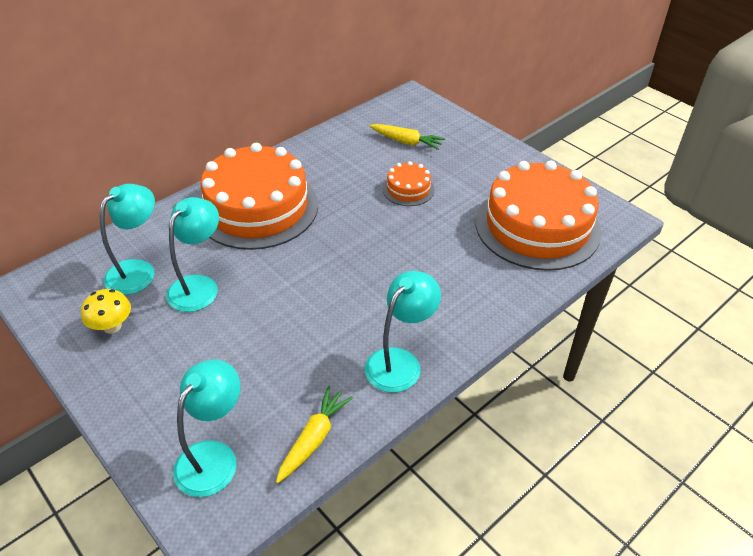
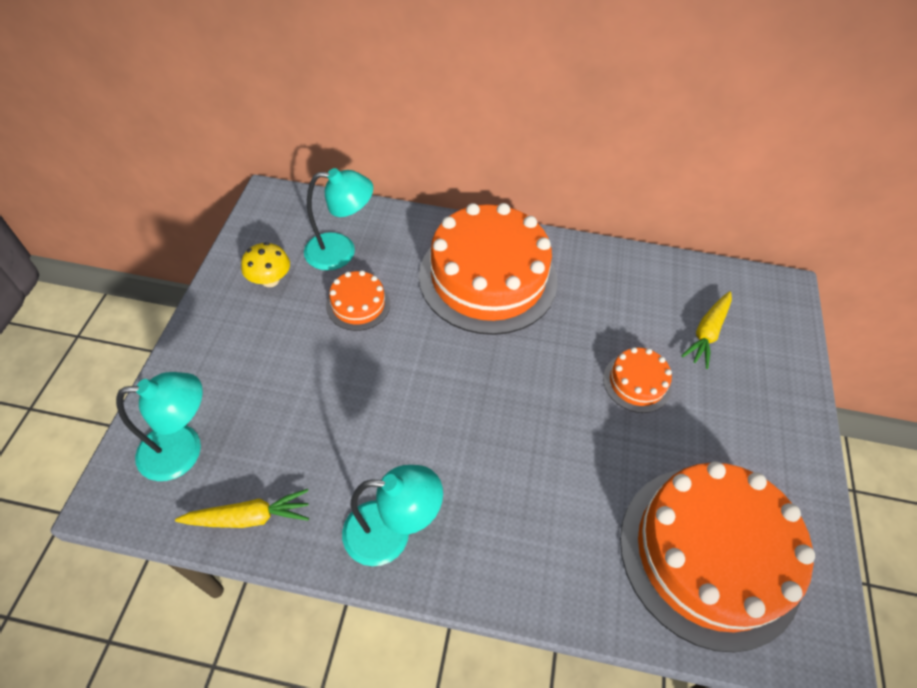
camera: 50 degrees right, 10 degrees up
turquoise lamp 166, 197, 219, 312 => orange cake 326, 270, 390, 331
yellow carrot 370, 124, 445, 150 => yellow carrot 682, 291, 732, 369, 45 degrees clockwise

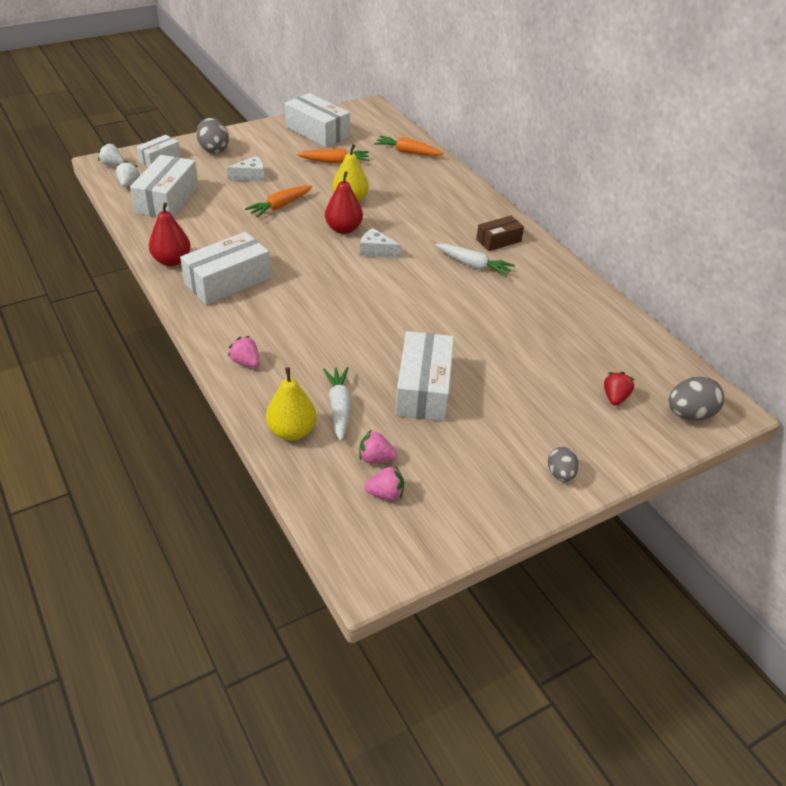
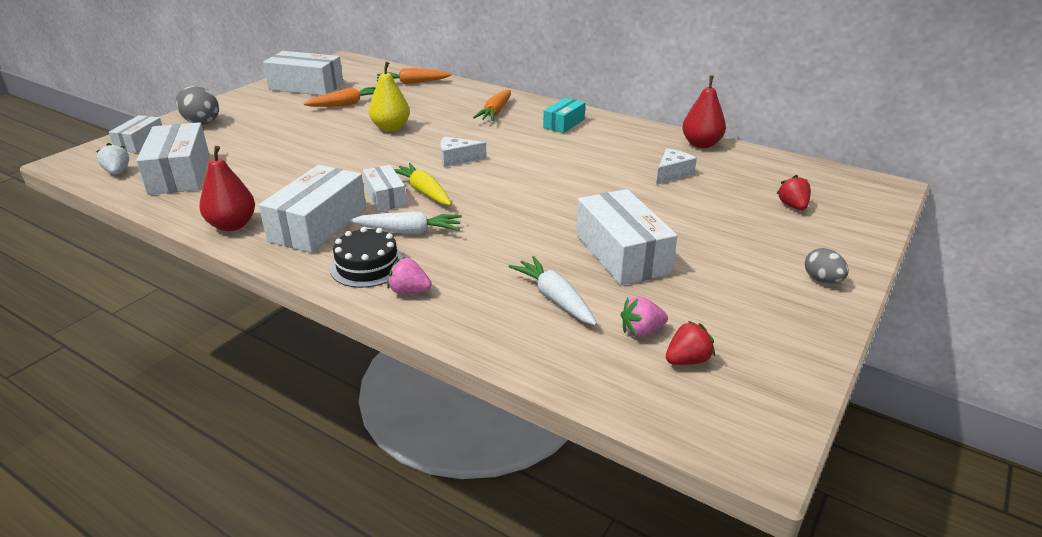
camera: 25 degrees left, 10 degrees down
nothing => black cake 330, 227, 403, 288
white carrot 435, 243, 515, 277 => white carrot 350, 211, 462, 234, relocated
nothing => white box 363, 165, 407, 212
nothing => yellow carrot 394, 163, 451, 205
orange carrot 245, 185, 312, 218 => orange carrot 473, 90, 511, 121, relocated
brown box 476, 216, 524, 251 => turquoise box 543, 98, 585, 133
white cheese 227, 156, 265, 182 => white cheese 656, 148, 697, 185, relocated
pink strawberry 365, 466, 404, 501 => red strawberry 666, 321, 715, 365
red pear 325, 171, 363, 234 => red pear 682, 75, 726, 148, relocated
white strawberry 98, 143, 124, 166 => nothing
yellow pear 266, 367, 316, 441 => nothing
grey egg 668, 376, 724, 421 => nothing

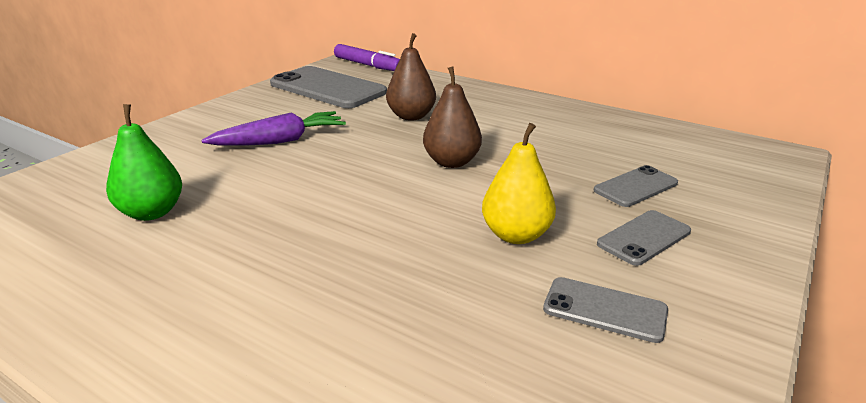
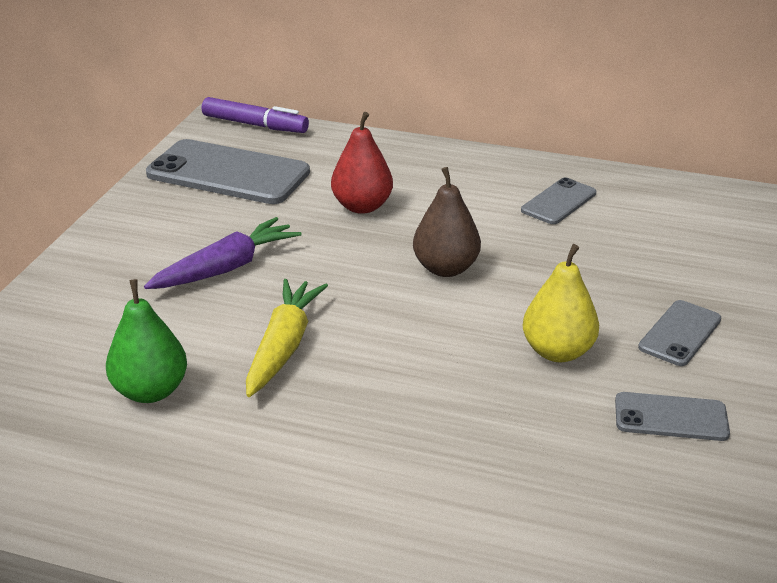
camera: 15 degrees left, 5 degrees up
nothing => yellow carrot 246, 279, 328, 397
brown pear 386, 33, 436, 121 => red pear 331, 112, 393, 214
grey phone 593, 165, 678, 207 => grey phone 521, 177, 596, 224, relocated

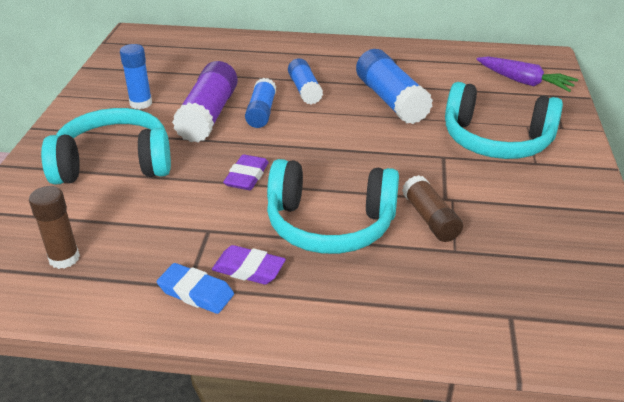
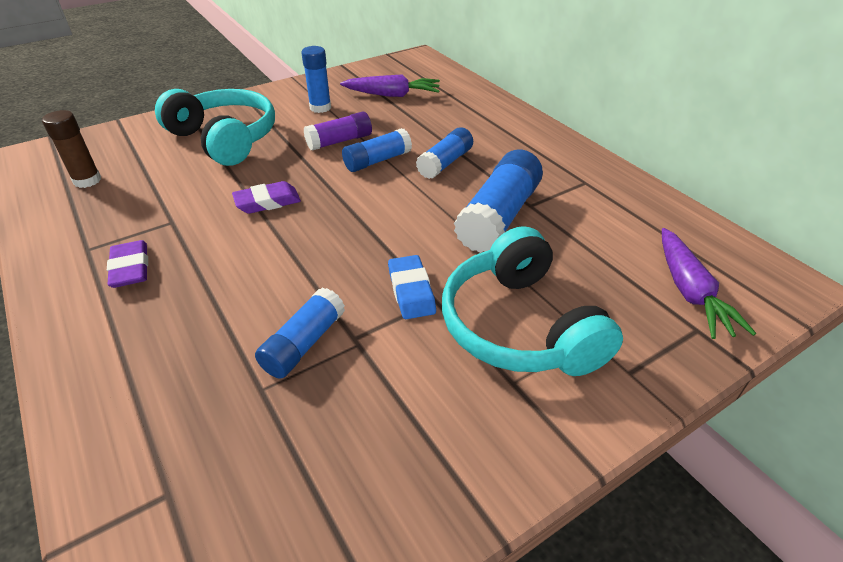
camera: 50 degrees right, 5 degrees up
brown glue stick 402, 175, 463, 242 => blue glue stick 255, 288, 345, 379
purple glue stick 172, 61, 238, 142 => purple glue stick 304, 111, 372, 151, x0.62
nothing => purple carrot 340, 74, 440, 97
blue eraser 157, 263, 234, 314 => blue eraser 388, 255, 436, 319, relocated
turquoise headphones 267, 159, 399, 254 => nothing

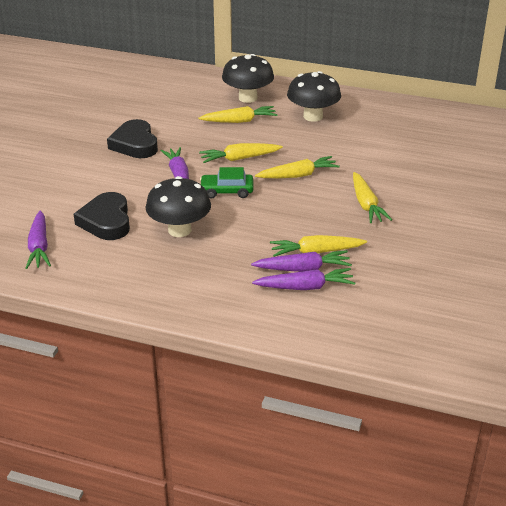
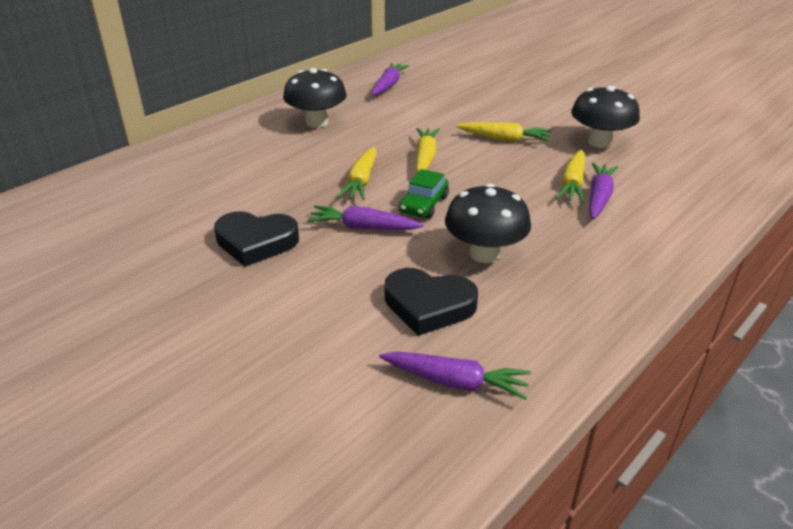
camera: 65 degrees left, 0 degrees up
purple carrot 252, 268, 355, 290 => purple carrot 372, 63, 410, 95, relocated
black mushroom 222, 54, 274, 103 => black mushroom 571, 86, 640, 148, relocated
yellow carrot 198, 106, 278, 123 => nothing

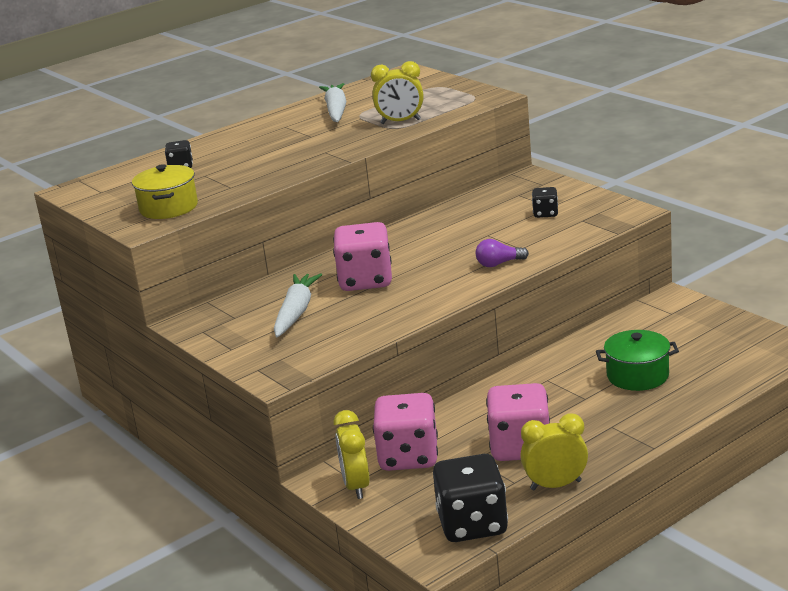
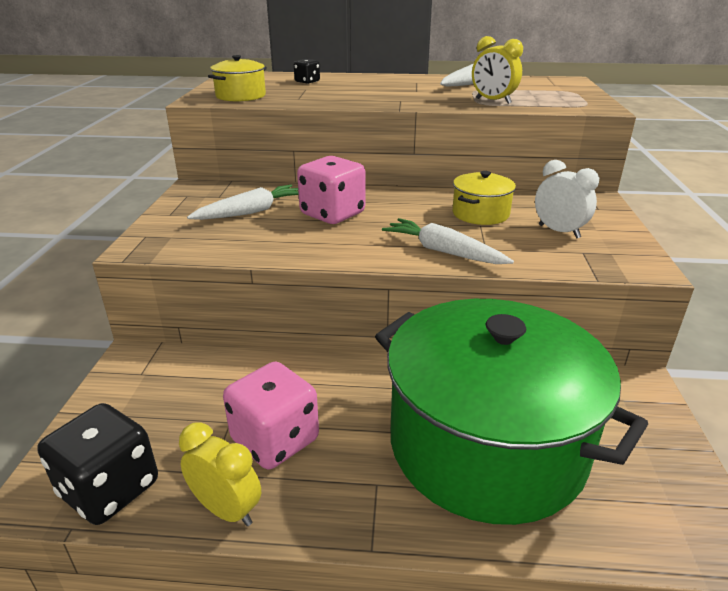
camera: 40 degrees right, 5 degrees up
green pot 596, 330, 679, 391 => green pot 375, 299, 648, 525, x2.48
purple light bulb 476, 239, 529, 267 => white carrot 382, 218, 514, 264
nothing => yellow pot 452, 171, 516, 225
black dice 532, 187, 558, 218 => white clock 535, 160, 599, 239
yellow clock 334, 410, 370, 499 => nothing
pink dice 373, 393, 438, 471 => nothing

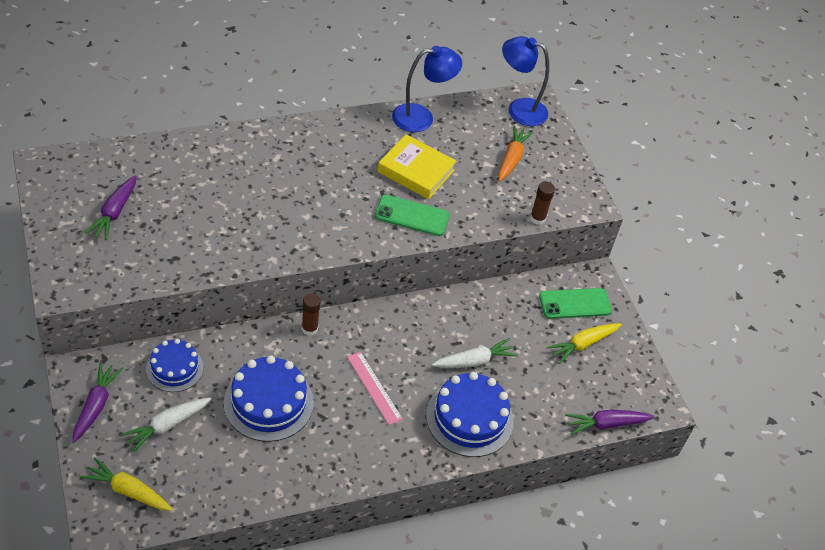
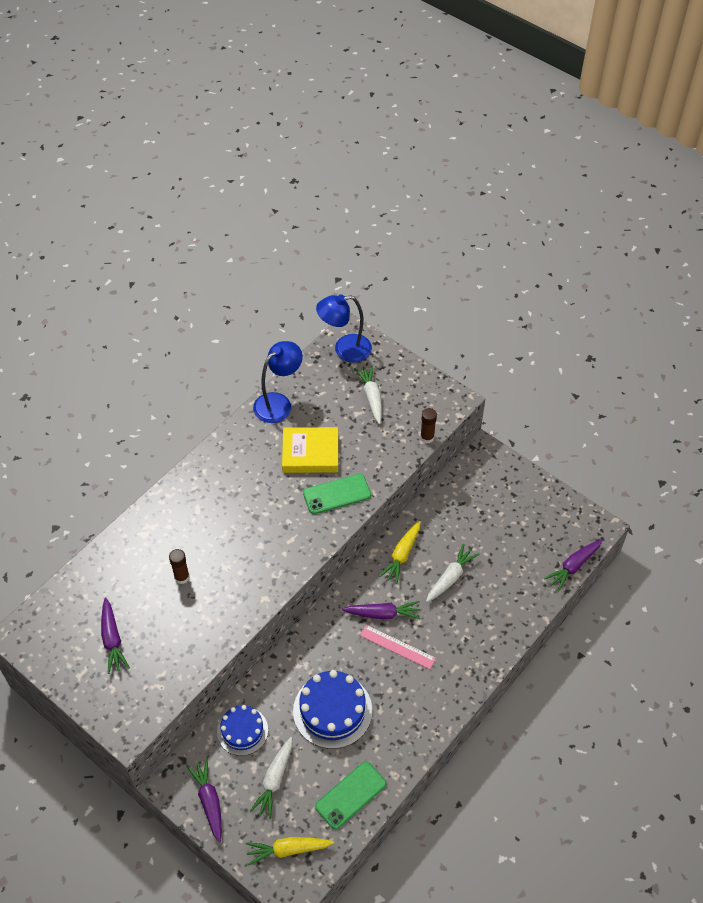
camera: 25 degrees left, 5 degrees up
brown glue stick 302, 293, 321, 336 => brown glue stick 169, 549, 190, 584, relocated
green phone 539, 288, 612, 319 => green phone 315, 762, 386, 829, relocated
nothing => purple carrot 342, 601, 421, 619
orange carrot 499, 125, 534, 181 => white carrot 354, 365, 382, 424
yellow carrot 547, 323, 621, 364 => yellow carrot 379, 521, 421, 584, relocated
blue cake 426, 372, 514, 457 => nothing

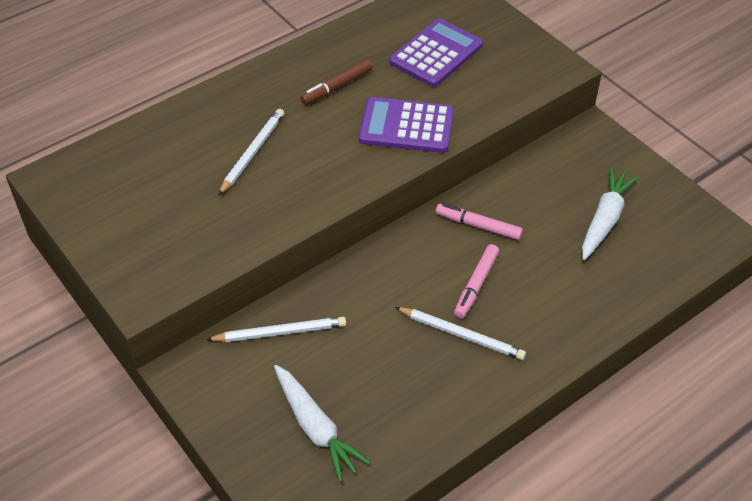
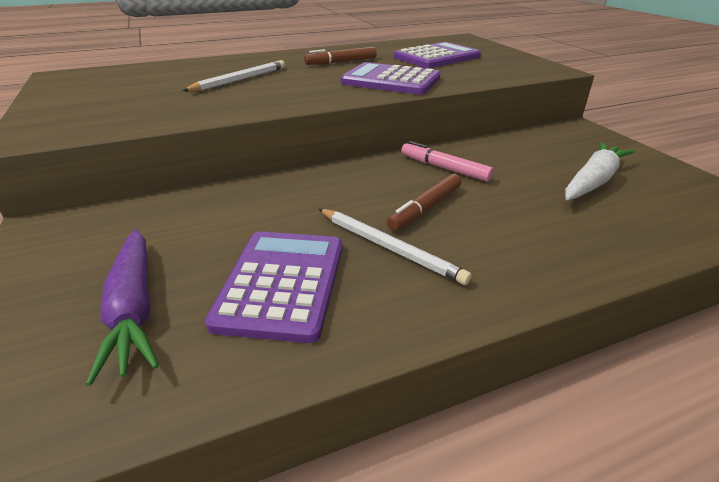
camera: 15 degrees right, 15 degrees down
white carrot 274, 365, 371, 482 => purple carrot 86, 229, 159, 386
nothing => purple calculator 205, 231, 343, 343
pink marker 454, 244, 499, 318 => brown marker 387, 174, 461, 231
white pencil 206, 317, 346, 342 => nothing

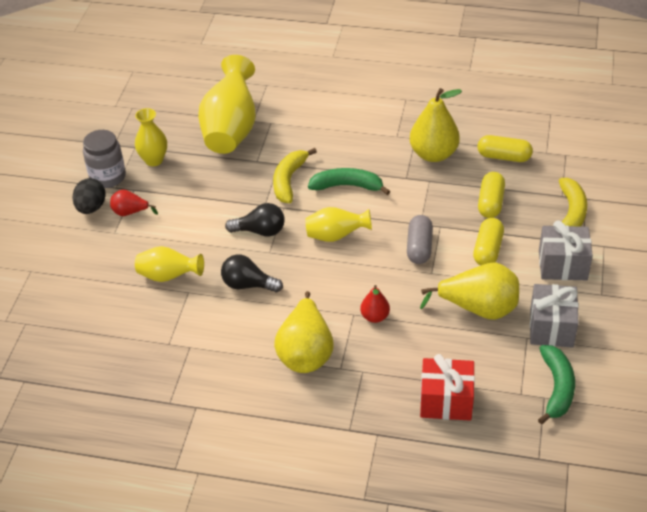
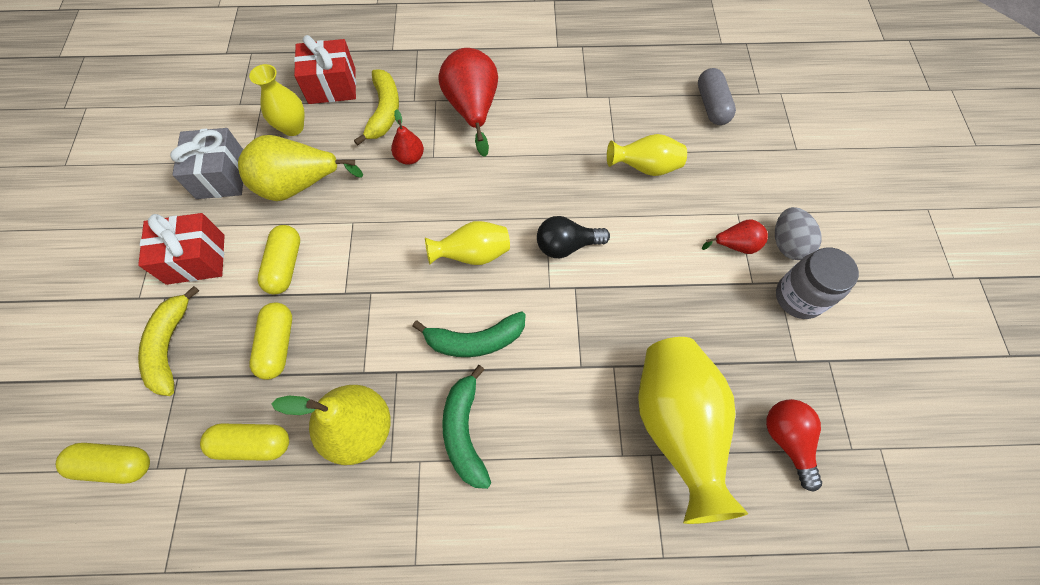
camera: 165 degrees right, 20 degrees up
nothing => yellow capsule 56, 443, 150, 484
grey gift 539, 220, 593, 280 => red gift 138, 213, 225, 285
yellow vase 135, 108, 167, 166 => yellow vase 249, 64, 305, 136, relocated
yellow banana 273, 148, 317, 203 => yellow banana 354, 69, 399, 145, relocated
yellow pear 274, 291, 334, 373 => red pear 438, 48, 498, 157
green banana 538, 345, 575, 424 => green banana 442, 365, 491, 489, relocated
grey capsule 407, 215, 433, 264 => grey capsule 698, 68, 736, 125, relocated
nothing => red light bulb 766, 399, 822, 491
black egg 72, 178, 105, 214 => grey egg 775, 207, 822, 260
black light bulb 221, 254, 283, 293 => nothing

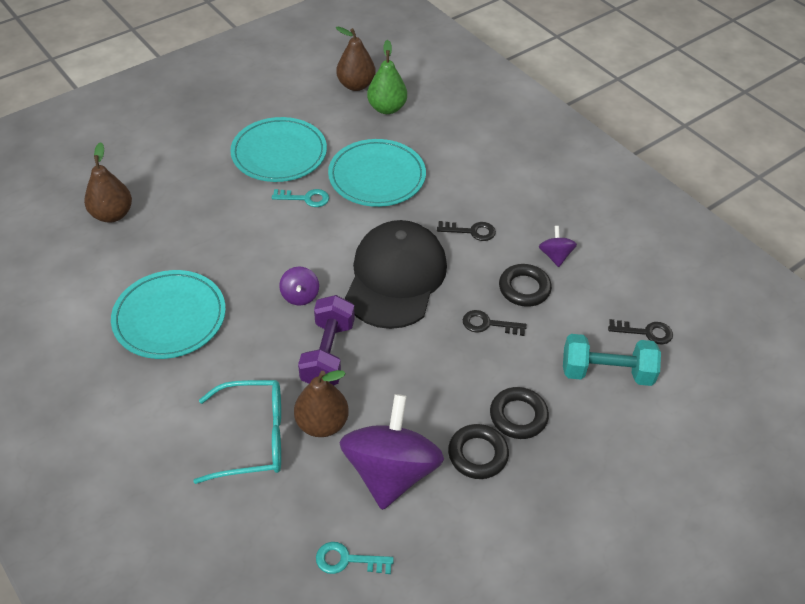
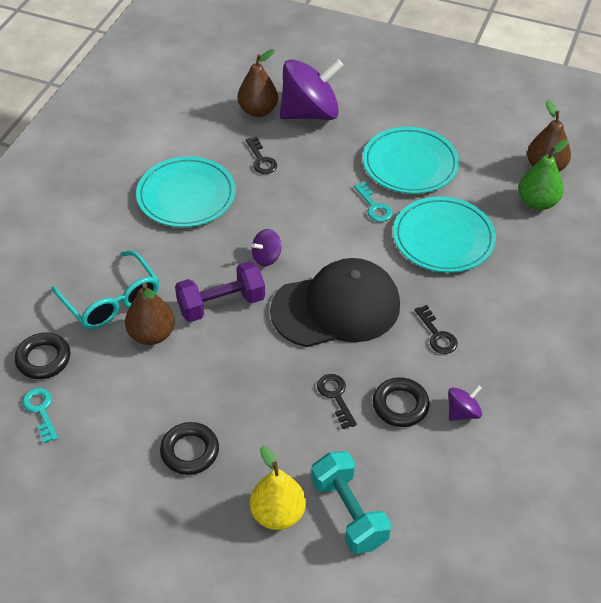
camera: 60 degrees right, 0 degrees up
black ring 490, 387, 549, 439 => black ring 15, 332, 70, 379, relocated
black key 608, 319, 673, 344 => black key 246, 137, 277, 174, relocated
nothing => yellow pear 250, 446, 306, 530
purple spinning top 340, 394, 444, 510 => purple spinning top 280, 59, 344, 120, relocated

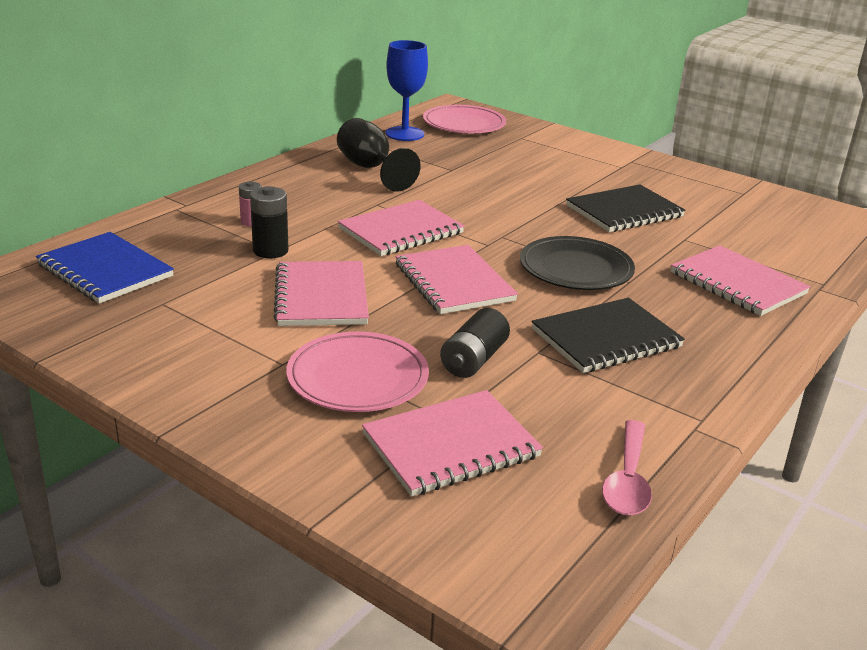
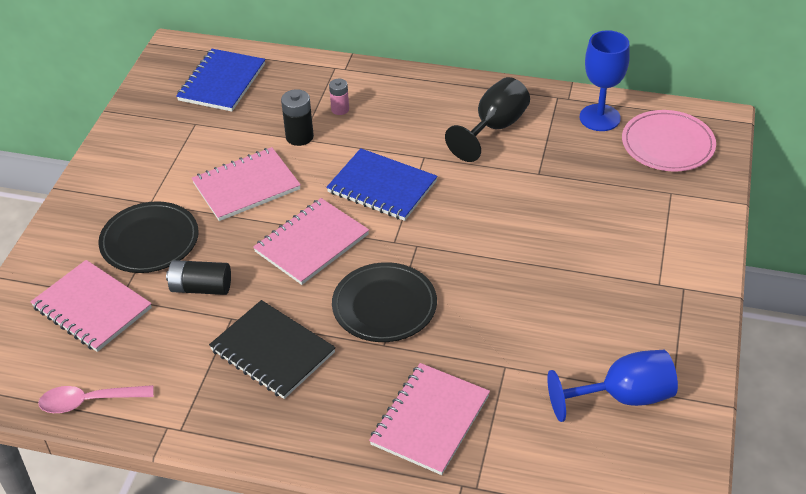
camera: 70 degrees right, 15 degrees up
pink plate 286, 331, 429, 412 => black plate 98, 201, 199, 273
pink notebook 338, 200, 465, 256 => blue notebook 326, 148, 438, 221
nothing => blue goblet 547, 350, 678, 422
black notebook 566, 184, 686, 232 => nothing

